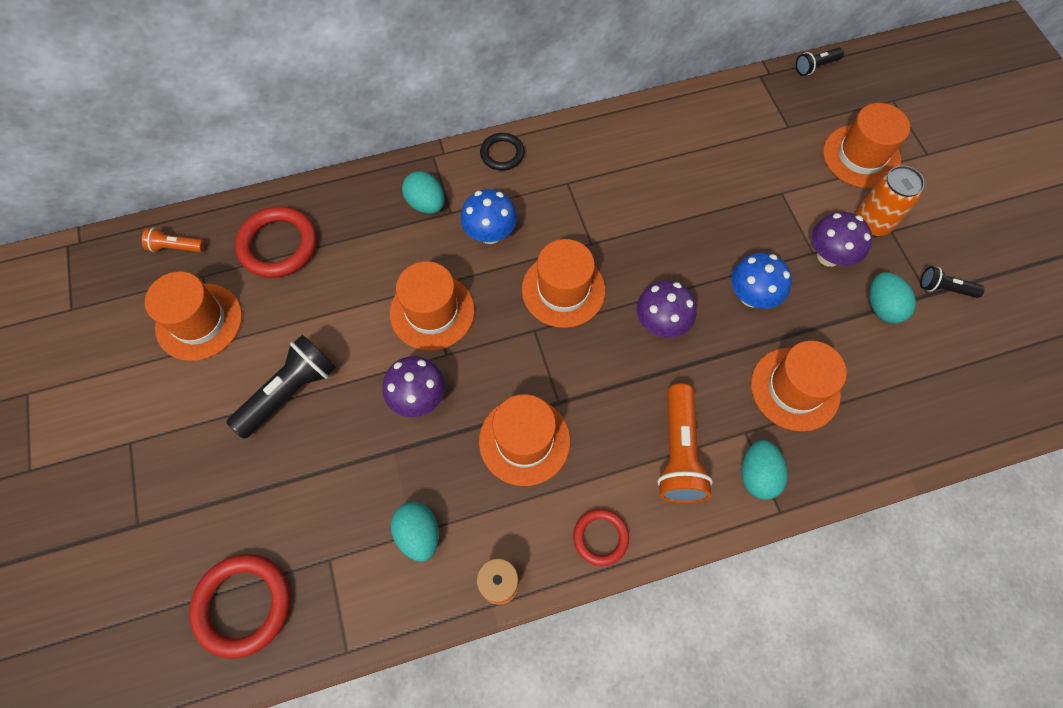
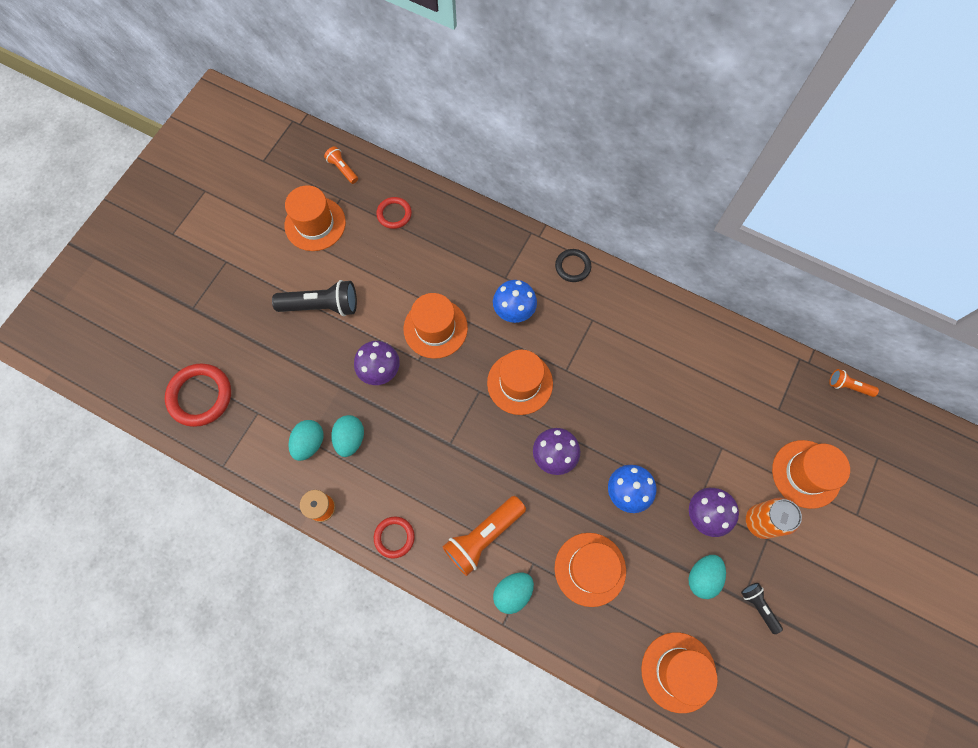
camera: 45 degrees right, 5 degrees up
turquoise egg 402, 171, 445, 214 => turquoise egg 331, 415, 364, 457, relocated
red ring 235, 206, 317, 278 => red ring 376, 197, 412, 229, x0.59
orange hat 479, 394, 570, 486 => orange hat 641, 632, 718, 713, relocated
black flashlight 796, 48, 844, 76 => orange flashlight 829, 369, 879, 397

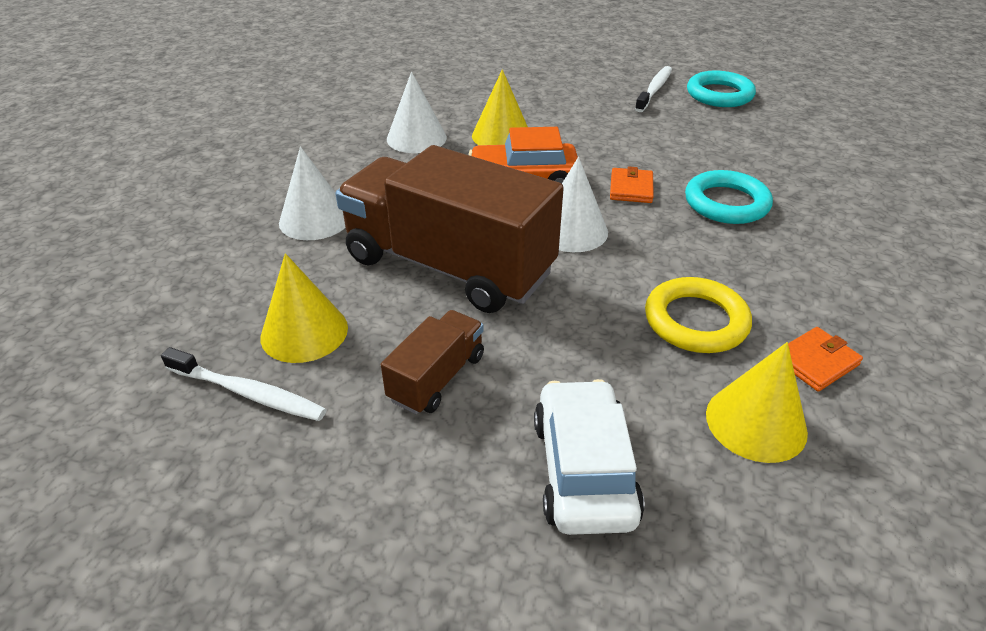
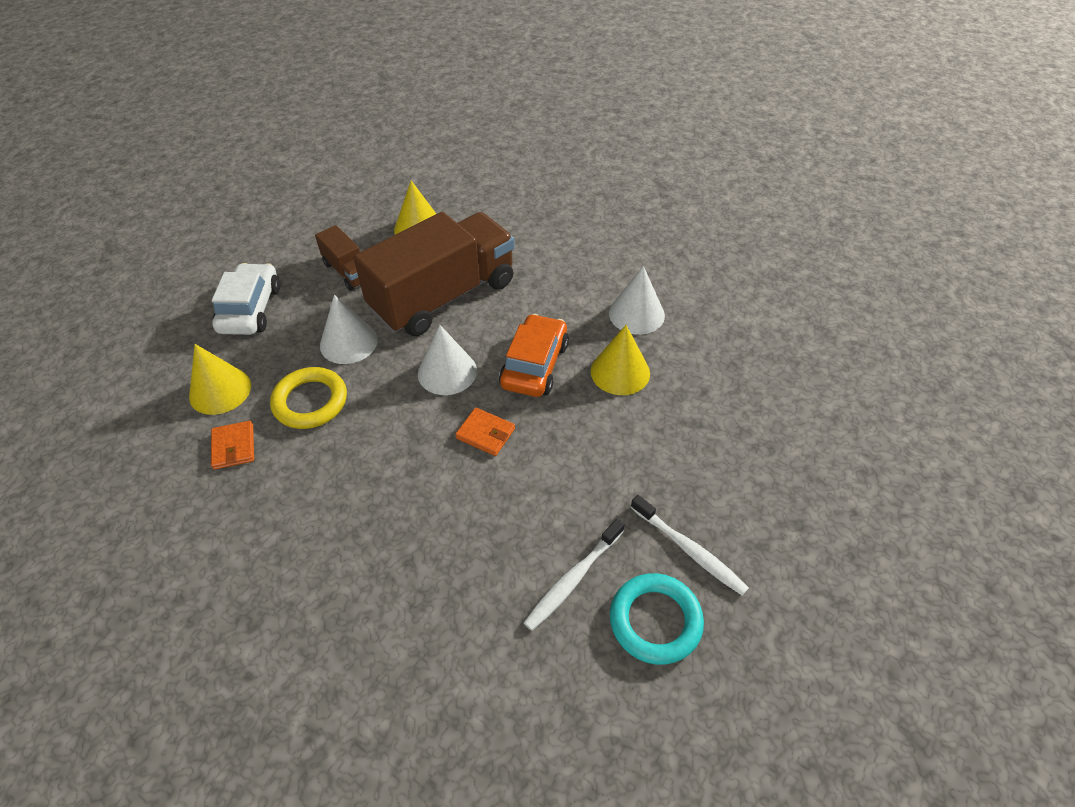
camera: 110 degrees right, 10 degrees up
white car 534, 379, 645, 535 => white car 212, 263, 280, 335, 105 degrees counterclockwise
white cone 279, 146, 345, 240 => white cone 320, 295, 378, 364, relocated
white toothbrush 161, 347, 327, 421 => white toothbrush 524, 519, 625, 631, relocated
turquoise ring 685, 170, 773, 224 => nothing

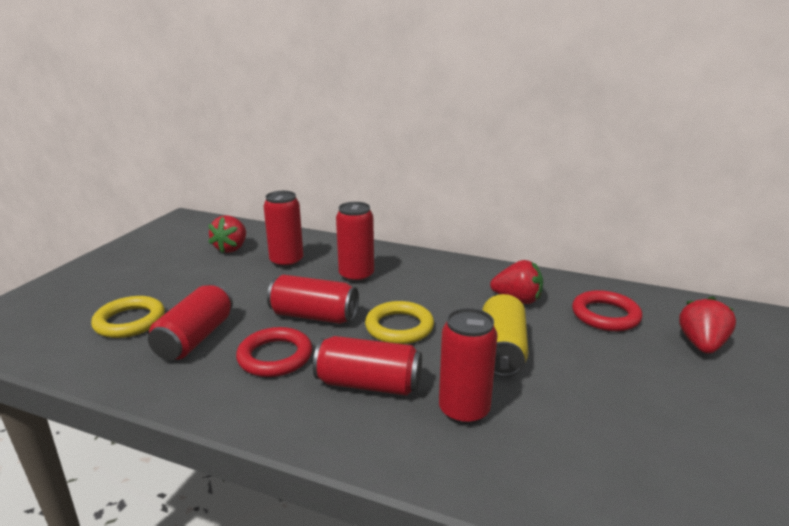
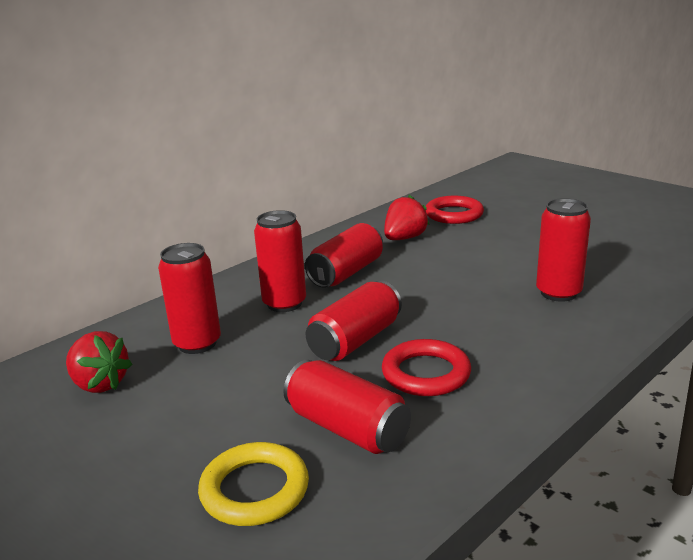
camera: 65 degrees left, 0 degrees up
red can 313, 336, 422, 396 => red can 305, 223, 383, 288, relocated
yellow ring 365, 301, 434, 344 => nothing
yellow can 482, 294, 528, 377 => nothing
red strawberry 679, 297, 736, 354 => nothing

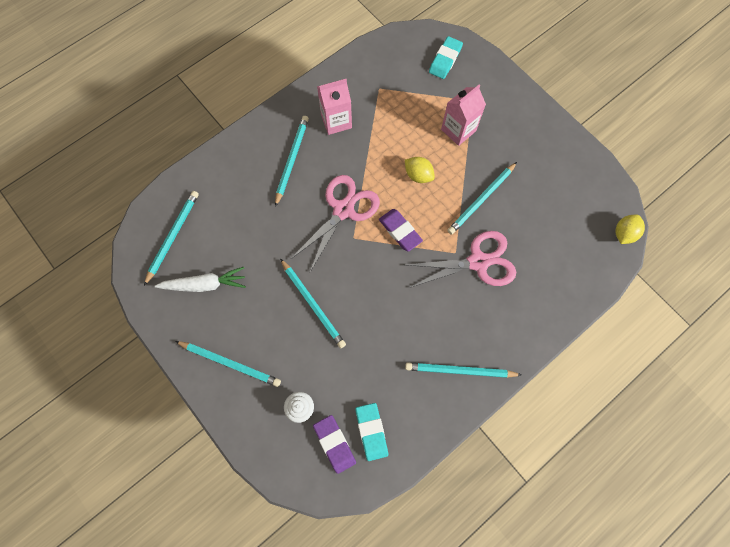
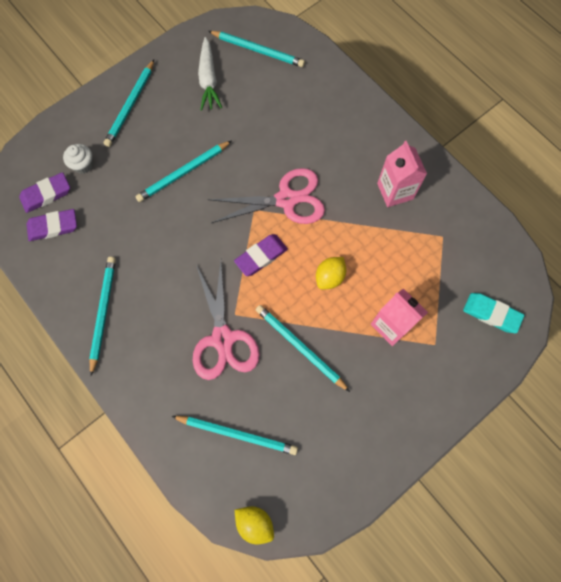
camera: 90 degrees right, 0 degrees up
turquoise eraser 355, 403, 388, 461 => purple eraser 26, 209, 77, 241
turquoise pencil 275, 116, 309, 207 => turquoise pencil 172, 416, 298, 455, relocated
pink scissors 291, 175, 380, 272 => pink scissors 207, 168, 325, 224, 45 degrees counterclockwise

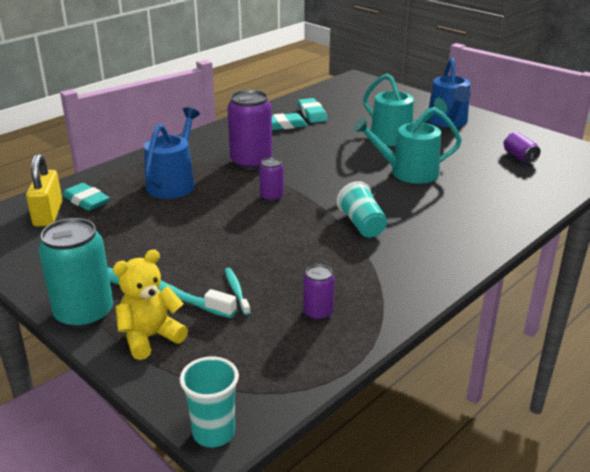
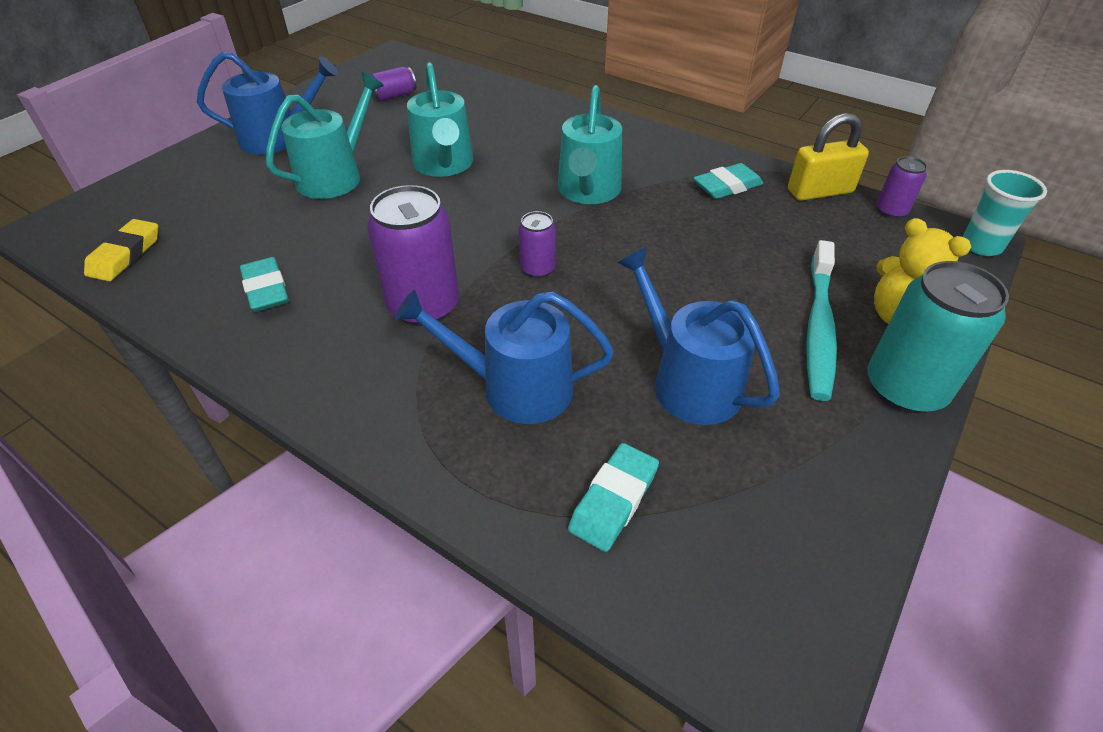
camera: 100 degrees left, 15 degrees up
nothing => yellow eraser 84, 219, 158, 281
turquoise cup 337, 181, 387, 237 => turquoise watering can 558, 85, 622, 204
nothing => blue watering can 617, 247, 780, 425
turquoise eraser 298, 98, 327, 123 => turquoise eraser 693, 163, 763, 199, relocated
yellow padlock 26, 153, 63, 227 => yellow padlock 788, 113, 869, 201, relocated
purple can 303, 264, 335, 321 => purple can 877, 156, 927, 219, relocated
turquoise toothbrush 225, 268, 251, 315 => nothing

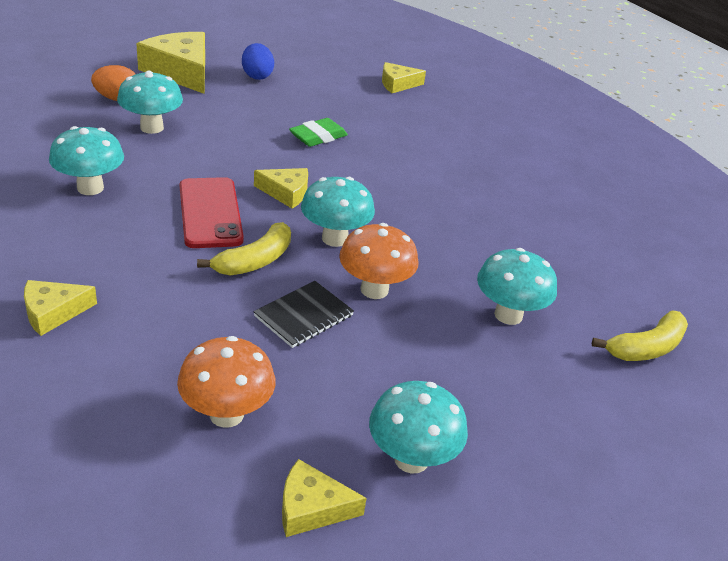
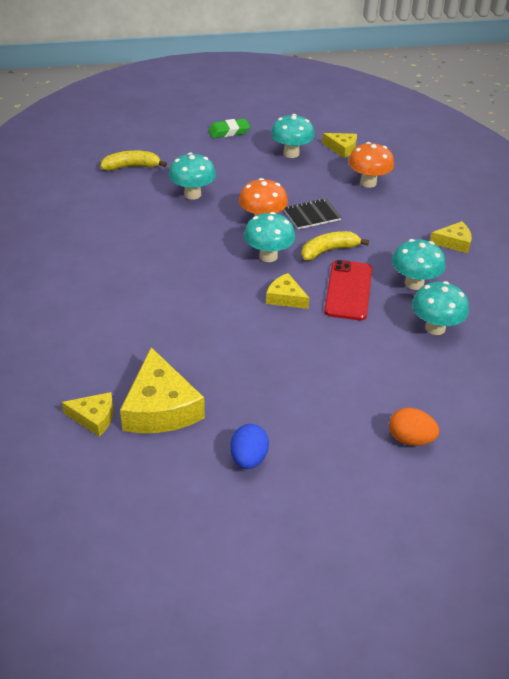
camera: 155 degrees left, 5 degrees up
yellow cheese 136, 32, 205, 94 => yellow cheese 120, 347, 205, 433, relocated
green eraser 289, 118, 348, 147 => green eraser 208, 119, 250, 138, relocated
turquoise mushroom 117, 71, 183, 134 => turquoise mushroom 392, 239, 446, 290, relocated

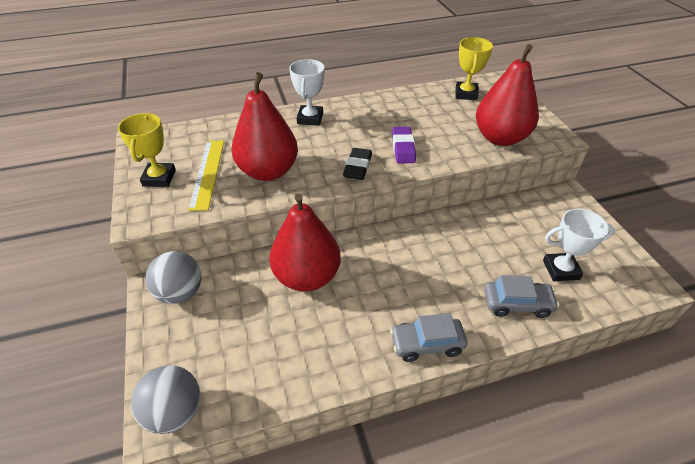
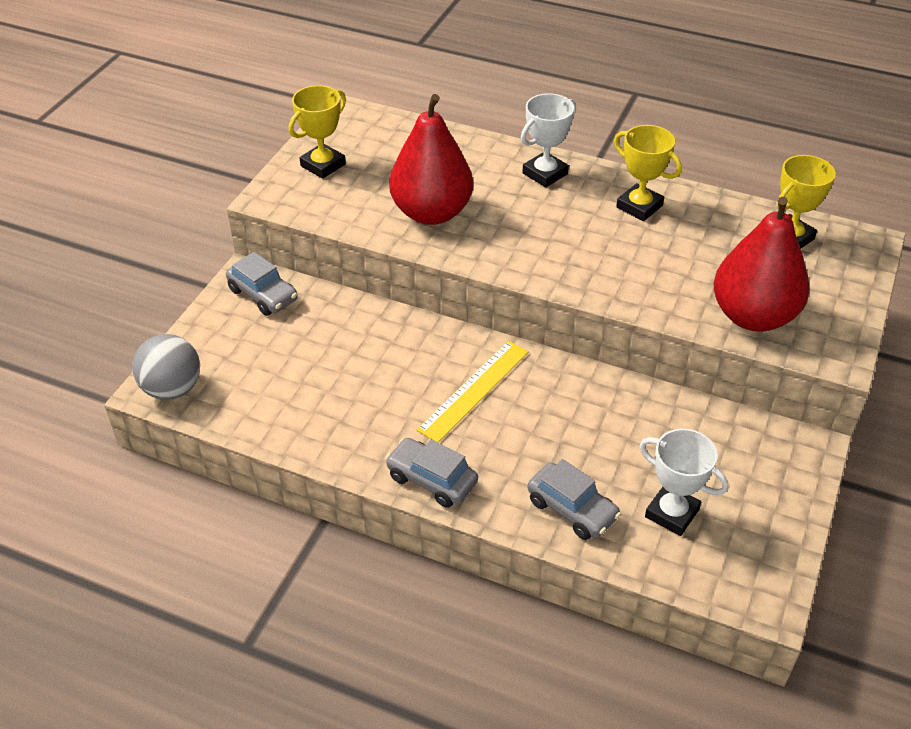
camera: 40 degrees right, 0 degrees up
grey ball 145, 251, 202, 304 => grey car 226, 252, 298, 316
yellow ruler 188, 140, 224, 211 => yellow ruler 417, 341, 529, 443, relocated
nothing => yellow trophy 614, 125, 682, 221
red pear 269, 193, 341, 292 => nothing
black eraser 343, 148, 372, 180 => nothing
purple eraser 392, 127, 416, 164 => nothing

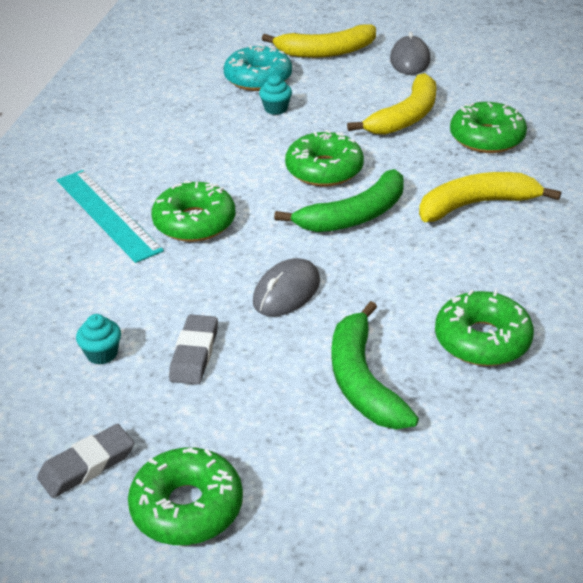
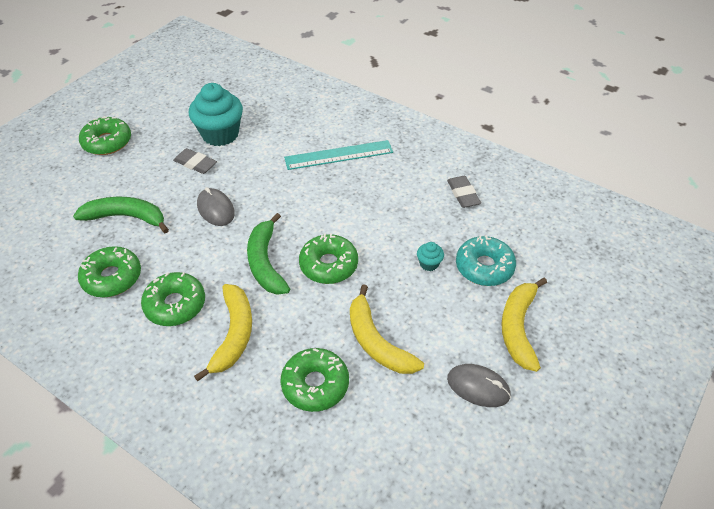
camera: 110 degrees right, 10 degrees up
green donut 151, 180, 235, 242 => green donut 141, 272, 205, 326, relocated
turquoise cupcake 76, 314, 121, 365 => turquoise cupcake 189, 83, 243, 146, x2.31
grey eraser 37, 424, 134, 498 => grey eraser 447, 176, 481, 208, relocated

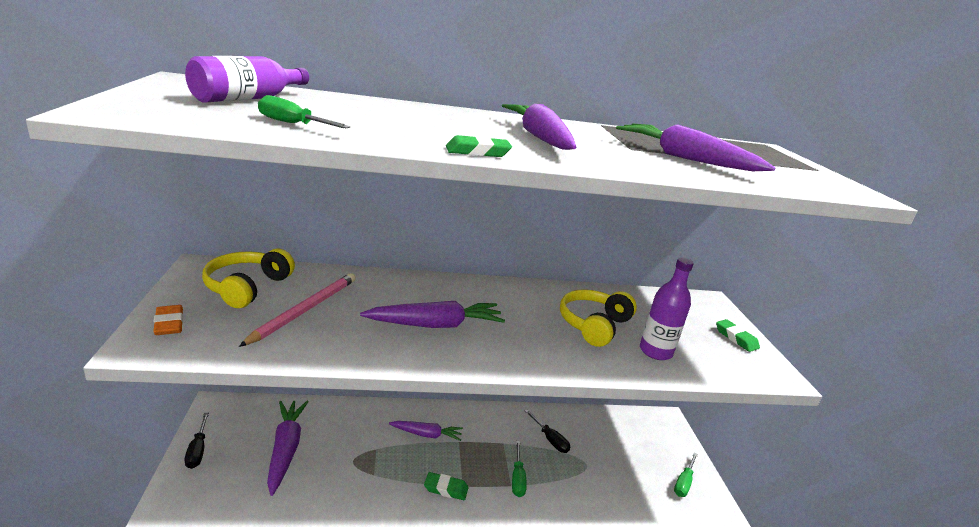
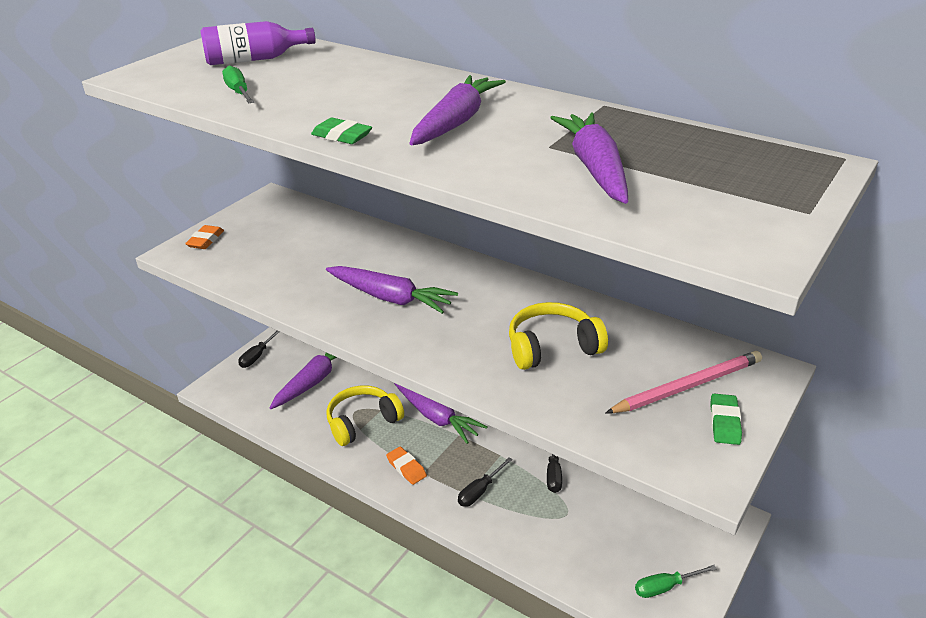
camera: 45 degrees right, 10 degrees up
yellow headphones 202, 249, 295, 308 => yellow headphones 326, 385, 404, 446, relocated
green eraser 424, 472, 468, 500 => orange eraser 386, 447, 427, 485
purple carrot 389, 421, 463, 441 => purple carrot 394, 383, 488, 444, x1.55
green screwdriver 512, 441, 527, 497 => black screwdriver 458, 457, 513, 507
pink pencil 239, 273, 356, 347 => pink pencil 606, 351, 762, 413, relocated
purple bottle 640, 257, 694, 360 => nothing

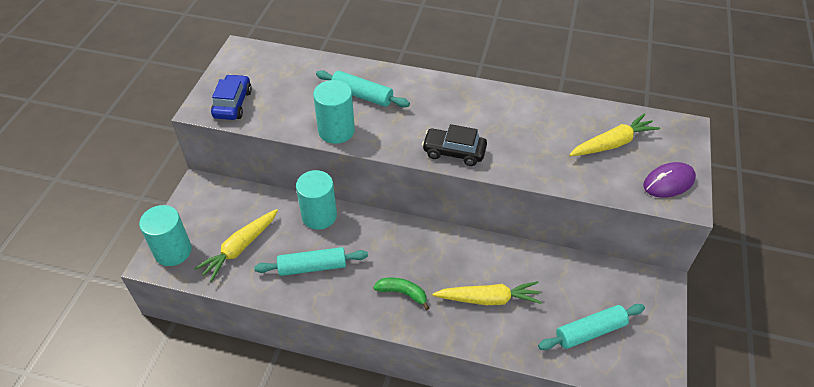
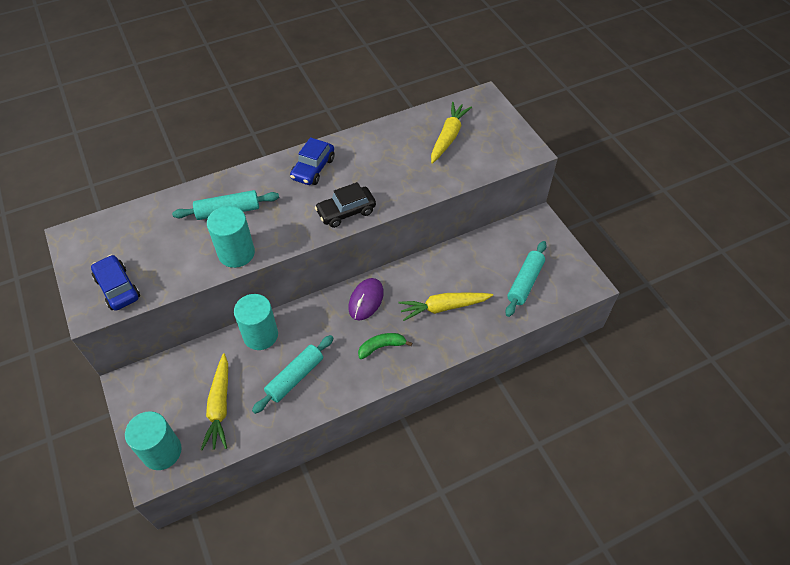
camera: 40 degrees left, 5 degrees up
nothing => blue car 290, 137, 335, 185
purple mouse 643, 162, 696, 198 => purple mouse 349, 278, 384, 321, relocated
yellow carrot 432, 281, 542, 305 => yellow carrot 398, 293, 493, 321, 150 degrees counterclockwise

